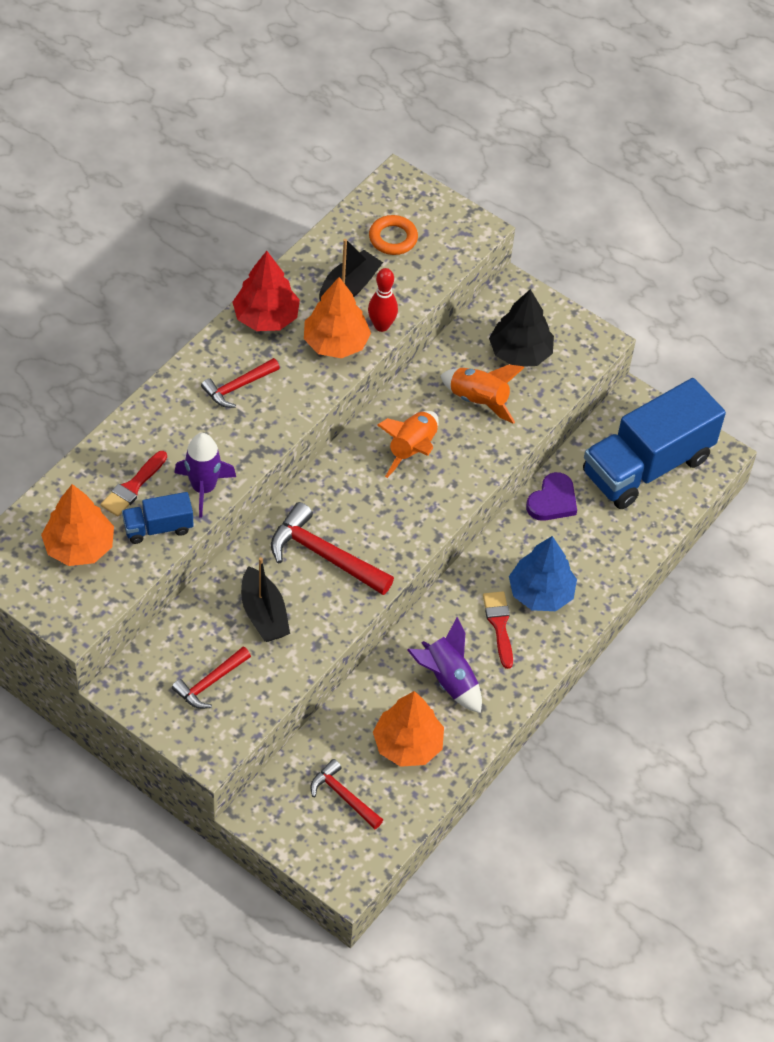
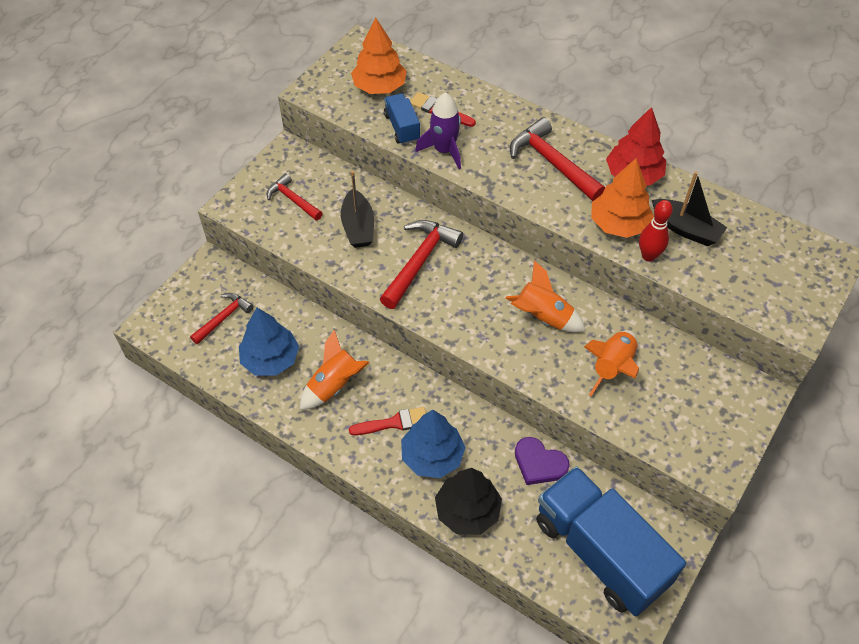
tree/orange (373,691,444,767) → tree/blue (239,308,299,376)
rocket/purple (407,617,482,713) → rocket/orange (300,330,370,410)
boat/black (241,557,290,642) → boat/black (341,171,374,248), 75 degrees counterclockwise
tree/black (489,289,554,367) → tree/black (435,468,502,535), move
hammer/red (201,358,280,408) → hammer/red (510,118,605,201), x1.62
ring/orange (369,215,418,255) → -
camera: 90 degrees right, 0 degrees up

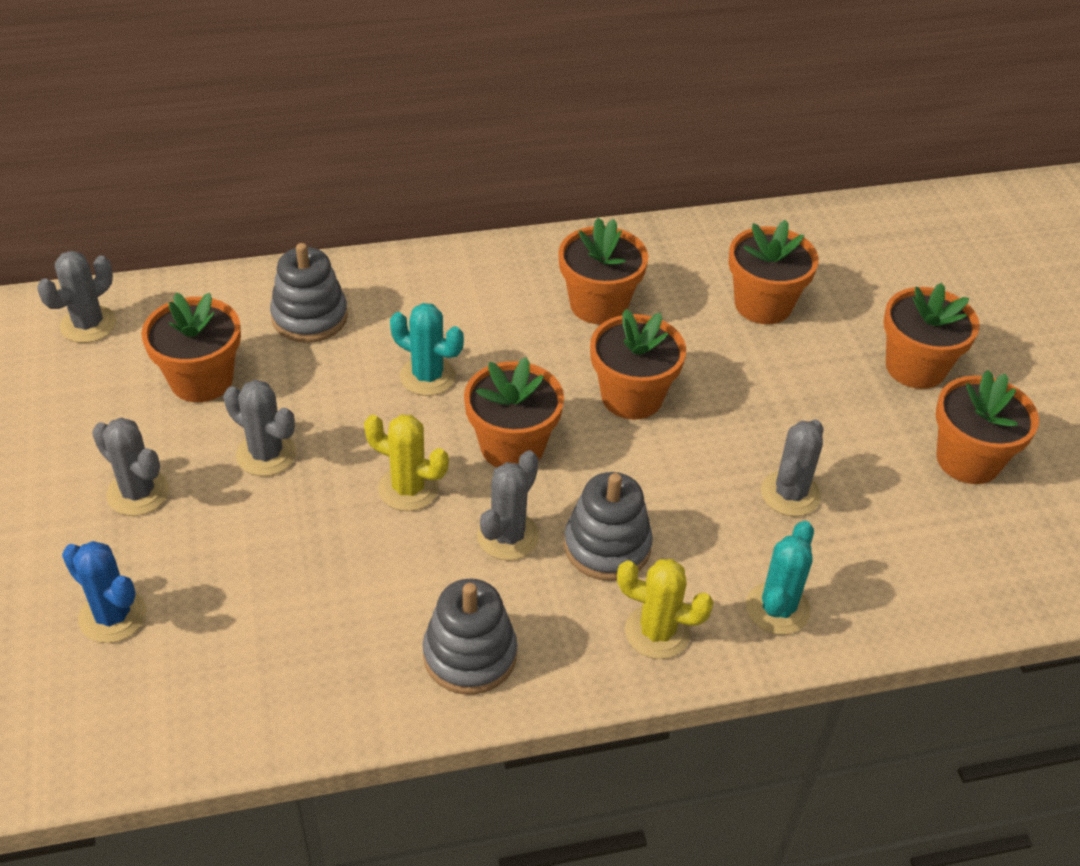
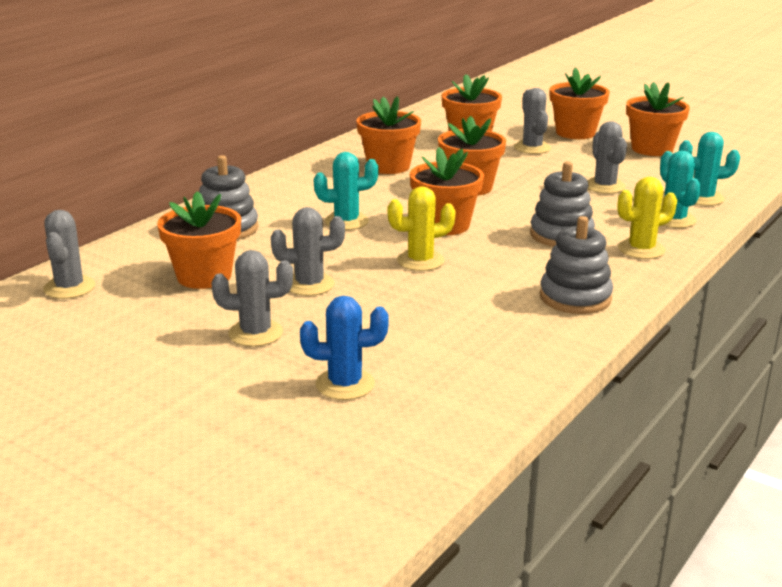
cactus/grey (477,451,539,560) → cactus/grey (514,88,551,154), move
- → cactus/turquoise (679,132,740,206)
camera: 40 degrees left, 20 degrees down

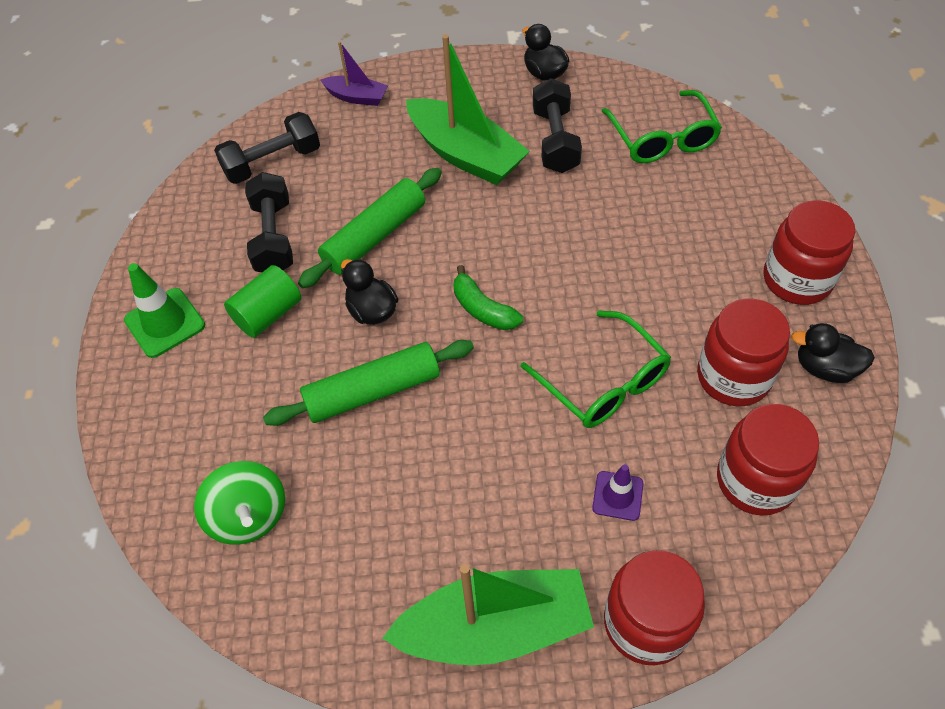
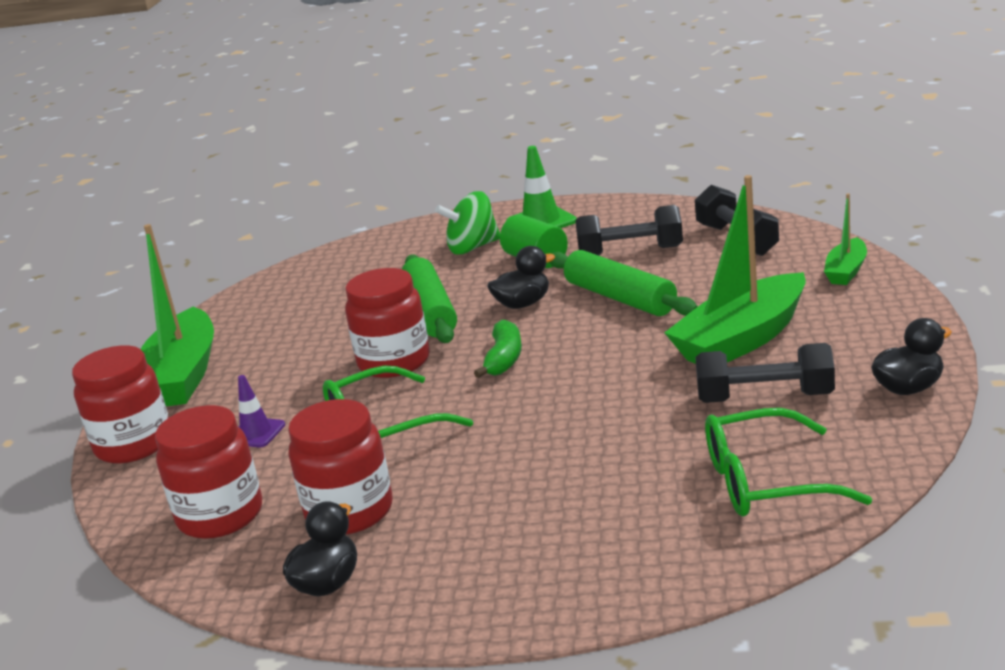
jar/red (764,200,855,305) → jar/red (345,268,430,378), move
spinning top/green (194,461,285,544) → spinning top/green (435,191,500,255), move
banana/green (454,265,523,330) → banana/green (474,320,522,378), 135 degrees clockwise
boat/purple (320,41,388,106) → boat/green (824,193,867,285)
camera: 100 degrees right, 30 degrees down

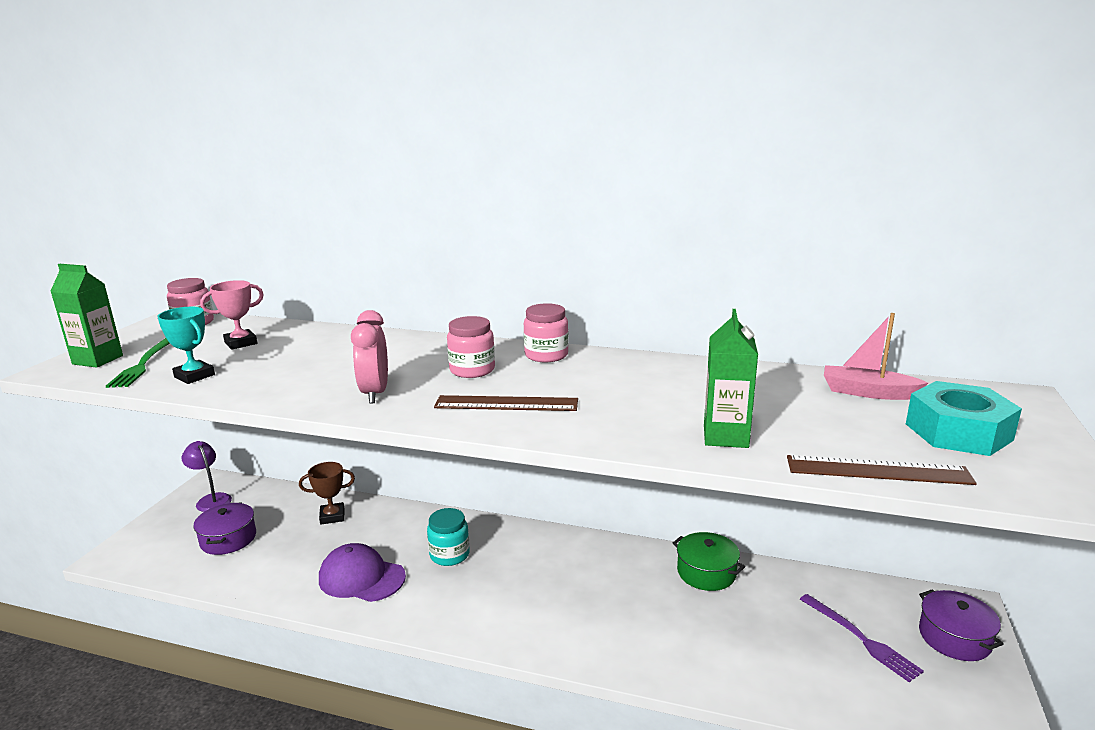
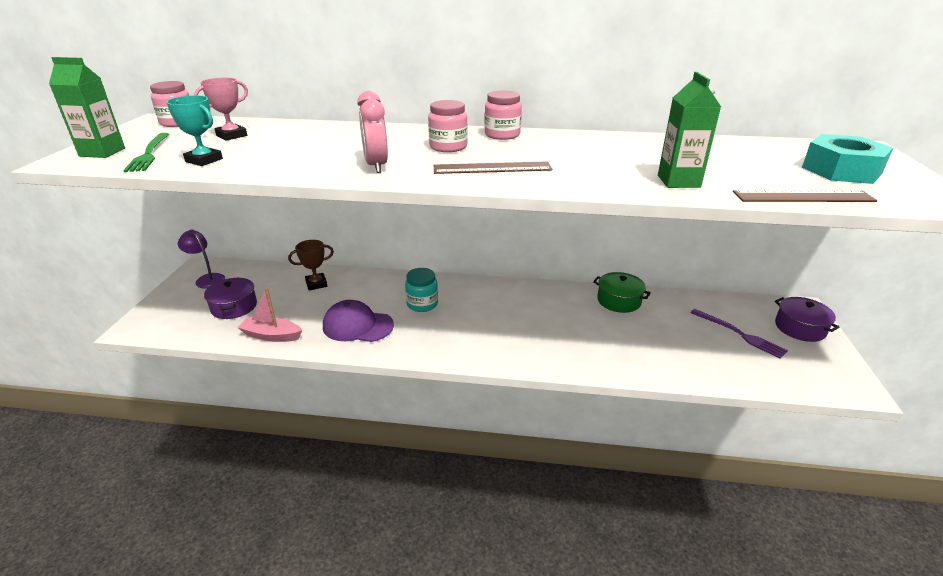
boat/pink (824,313,928,400) → boat/pink (237,288,302,342), move
camera: 10 degrees left, 10 degrees up

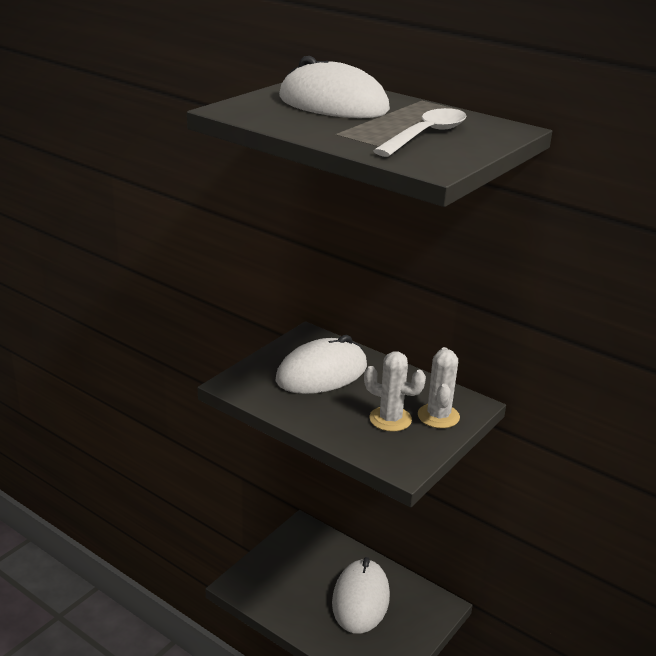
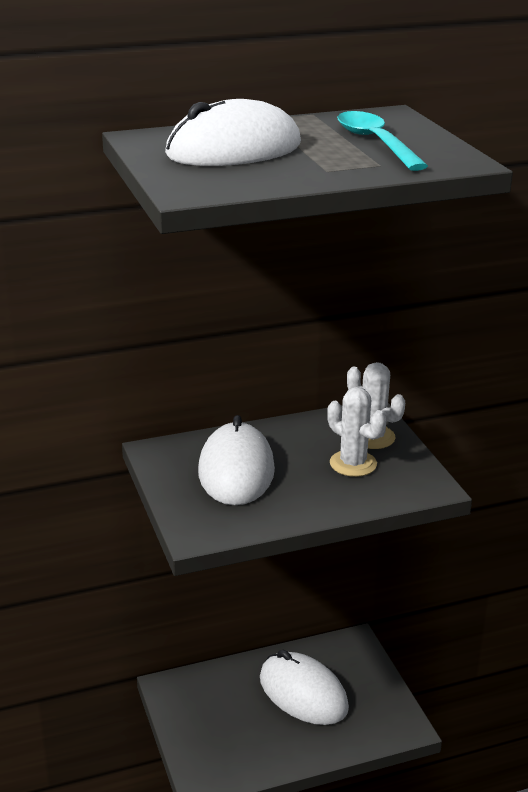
cactus/white (364,351,426,432) → cactus/white (327,387,386,477), 75 degrees clockwise
spoon/white (373,108,467,157) → spoon/turquoise (337,111,428,171)
camera: 55 degrees left, 0 degrees up

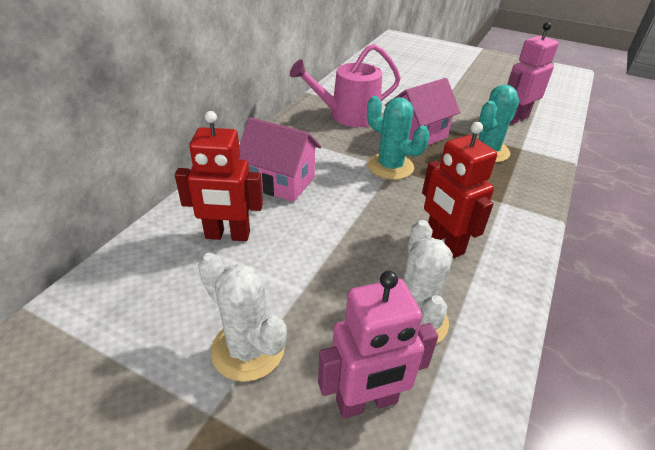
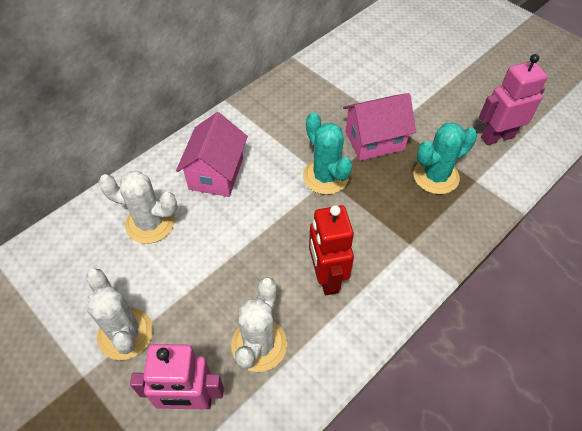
robot/red (175,111,263,241) → cactus/white (98,171,177,244)
house/pink (239,117,321,202) → house/pink (176,112,248,197), 60 degrees clockwise
watering can/pink (290,44,401,127) → -
camera: 20 degrees right, 15 degrees up

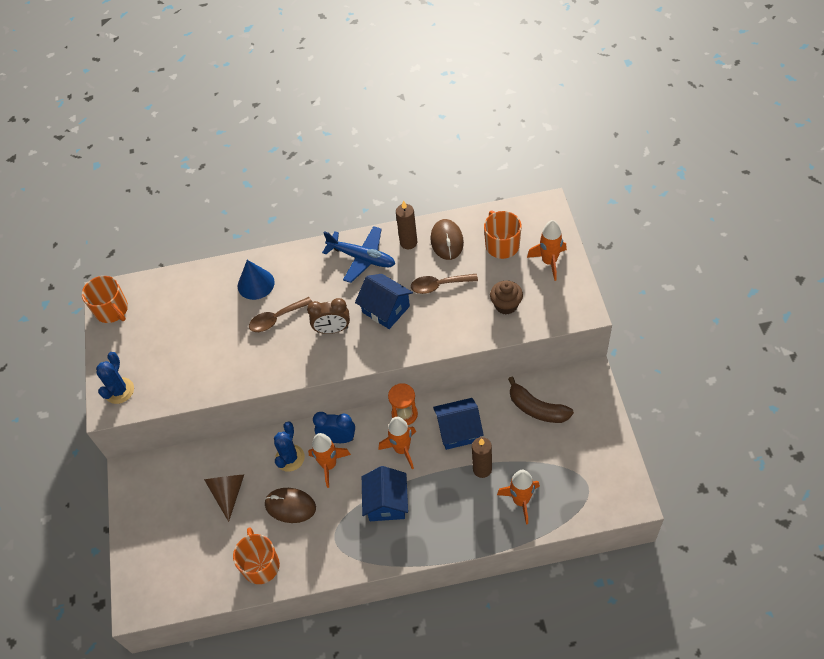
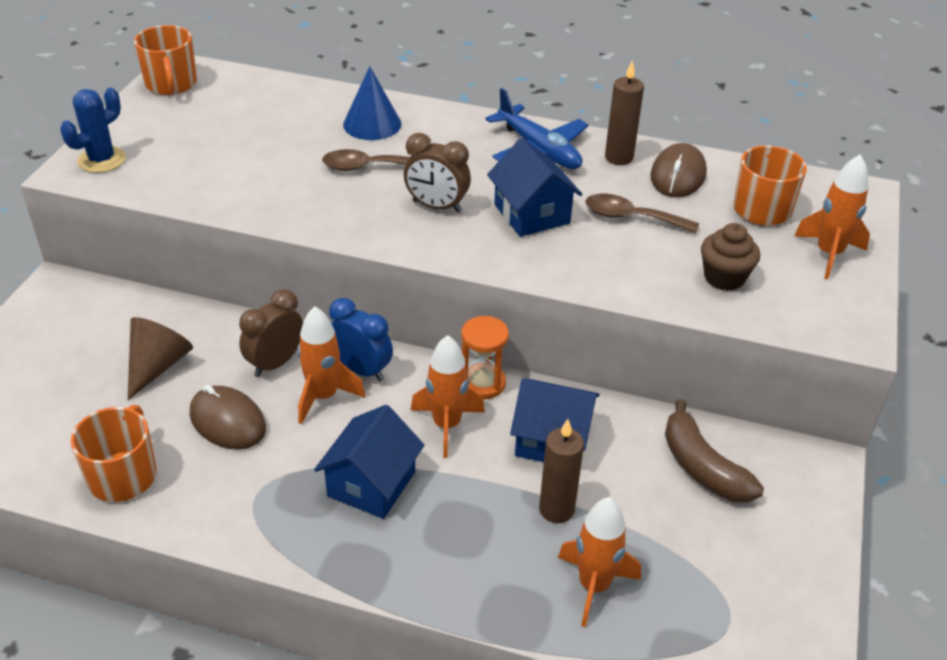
cactus/blue (274,421,305,472) → clock/brown (239,289,303,377)
camera: 20 degrees right, 15 degrees down

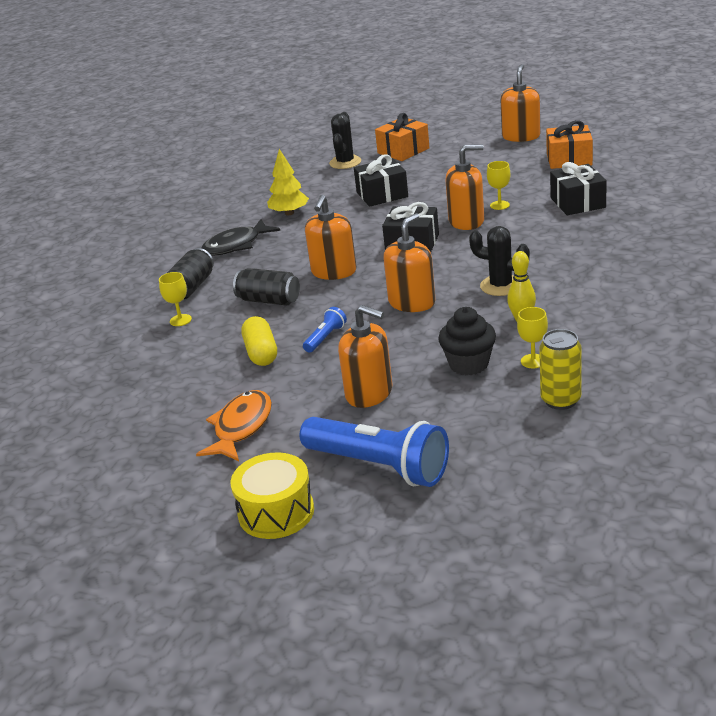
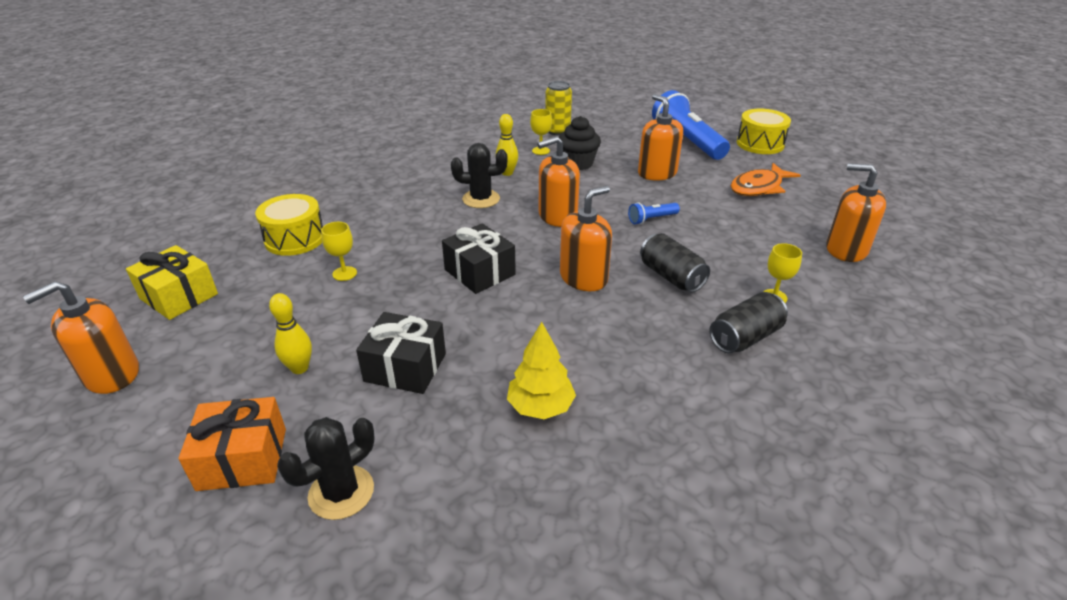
gift/orange (546,120,593,169) → gift/yellow (126,245,218,320)
gift/black (550,162,607,216) → drum/yellow (255,194,323,256)
- → bowling pin/yellow (269,293,312,374)
cactus/black (469,226,530,296) → cactus/black (451,143,507,208), 60 degrees counterclockwise
soap dispenser/orange (445,145,484,230) → soap dispenser/orange (826,163,886,262), move
fish/black (201,219,280,255) → -
capsule/yellow (242,316,277,366) → -
camera: 150 degrees left, 5 degrees up

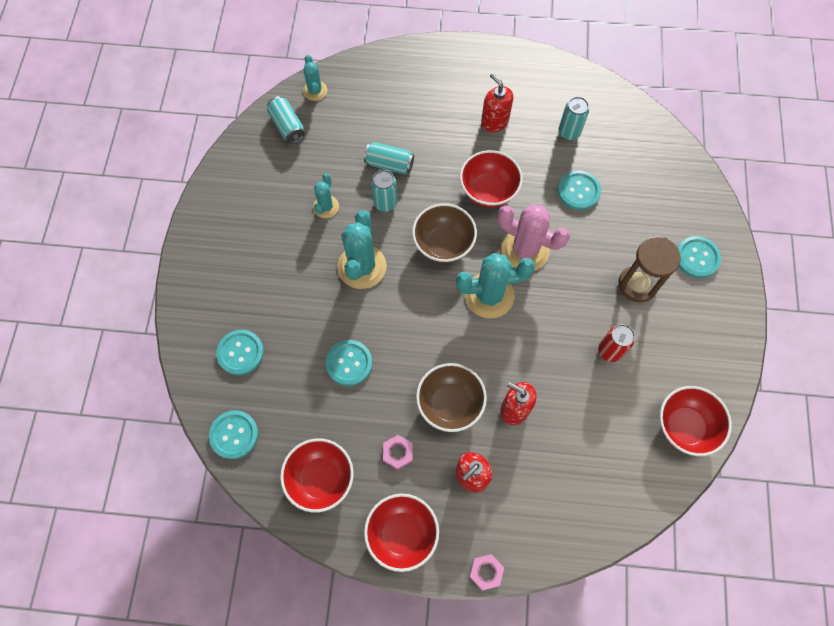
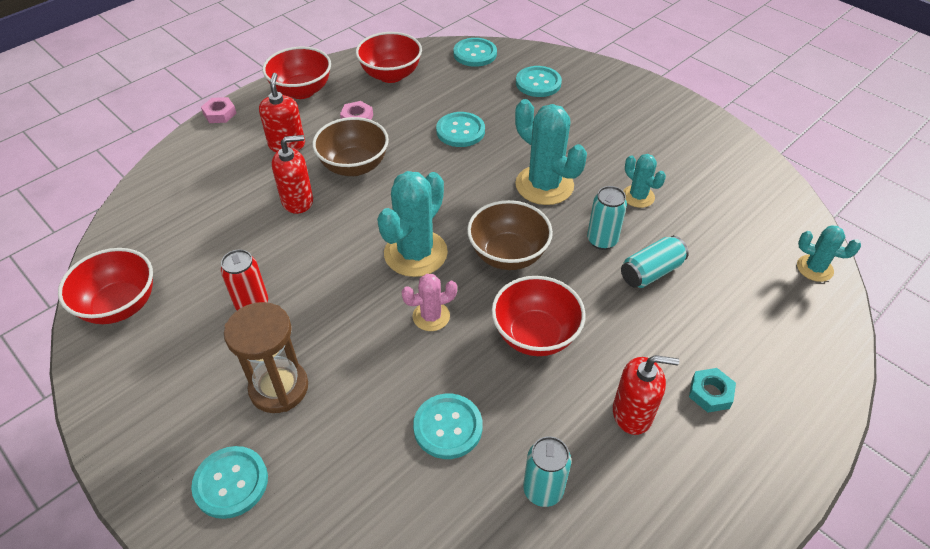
cactus/pink (498,204,570,271) → cactus/pink (402,274,457,331), x0.55
- → nut/turquoise (689,368,736,413)
can/turquoise (267,96,305,143) → -
camera: 130 degrees right, 20 degrees down

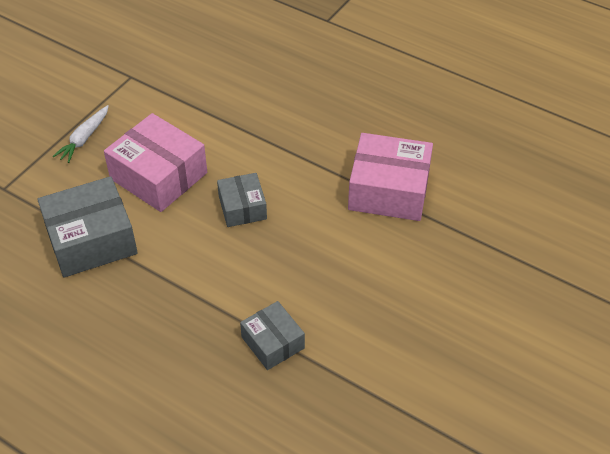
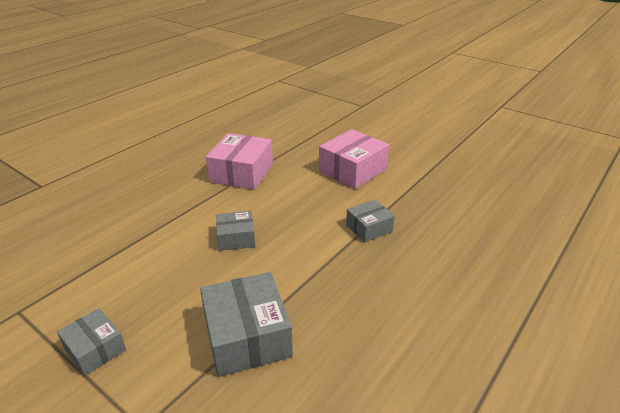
carrot/white (53,105,109,163) → box/grey (57,308,126,376)
box/pink (104,113,207,212) → box/pink (319,129,389,189), move
camera: 85 degrees left, 15 degrees down

